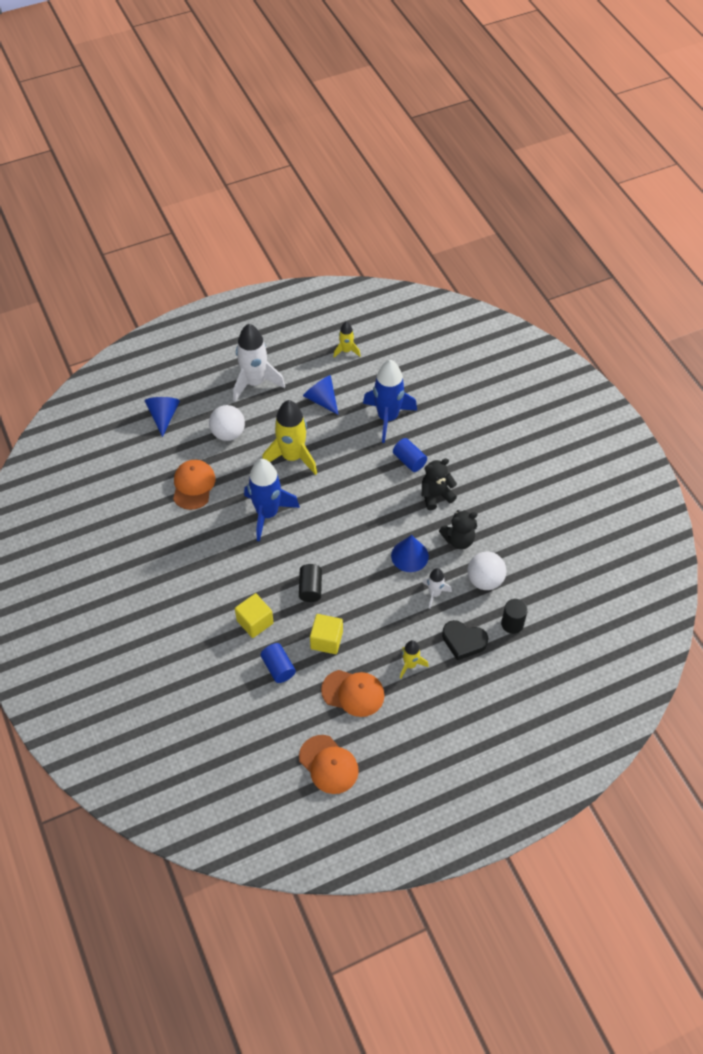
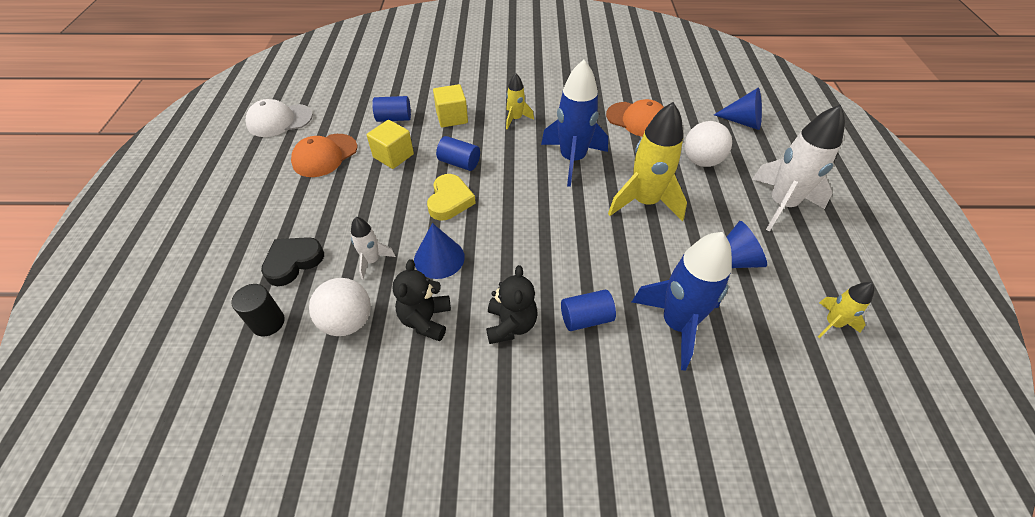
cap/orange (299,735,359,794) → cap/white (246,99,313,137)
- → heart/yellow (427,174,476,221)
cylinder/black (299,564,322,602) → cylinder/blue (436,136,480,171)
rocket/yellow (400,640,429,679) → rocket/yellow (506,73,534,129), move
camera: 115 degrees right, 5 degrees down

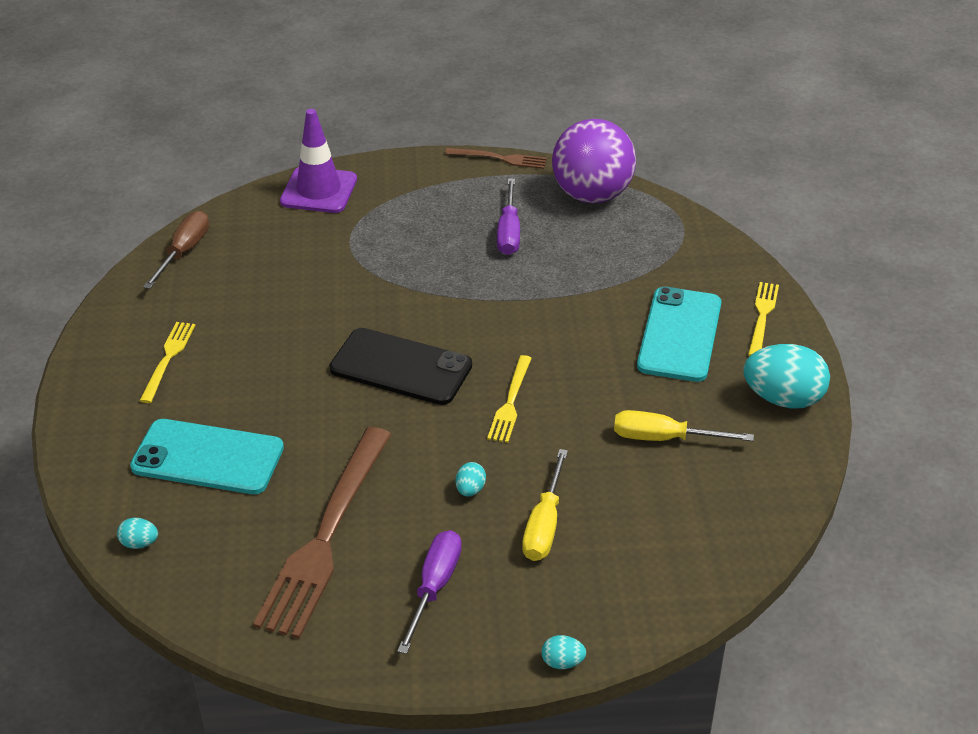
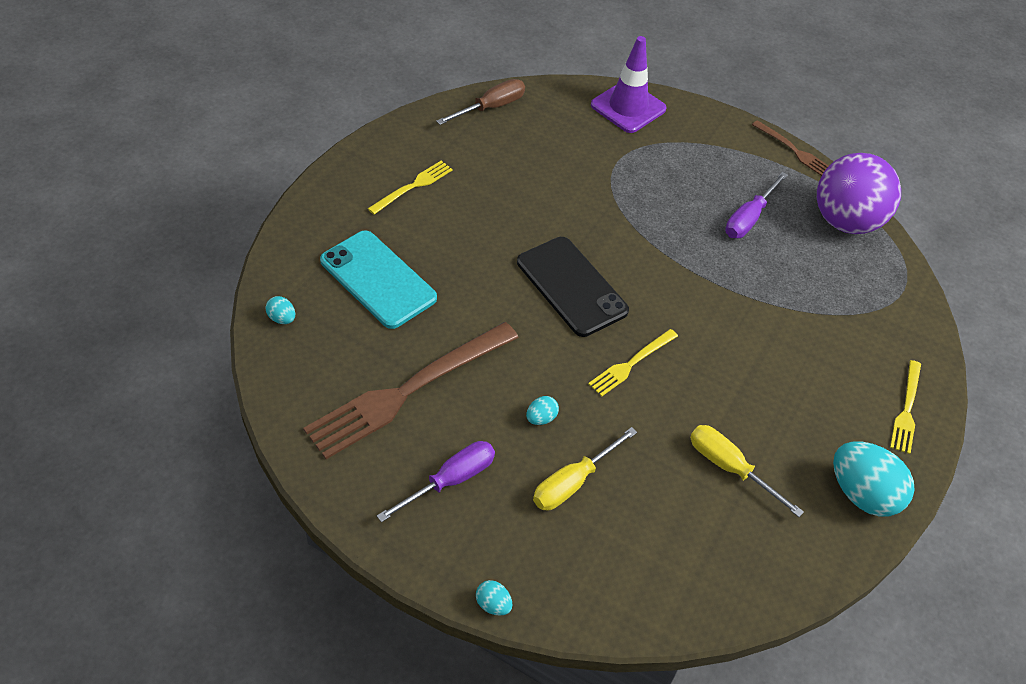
fork/yellow (748,282,779,356) → fork/yellow (890,360,921,454), 150 degrees clockwise
phone/turquoise (637,287,721,382) → -
camera: 30 degrees right, 10 degrees up

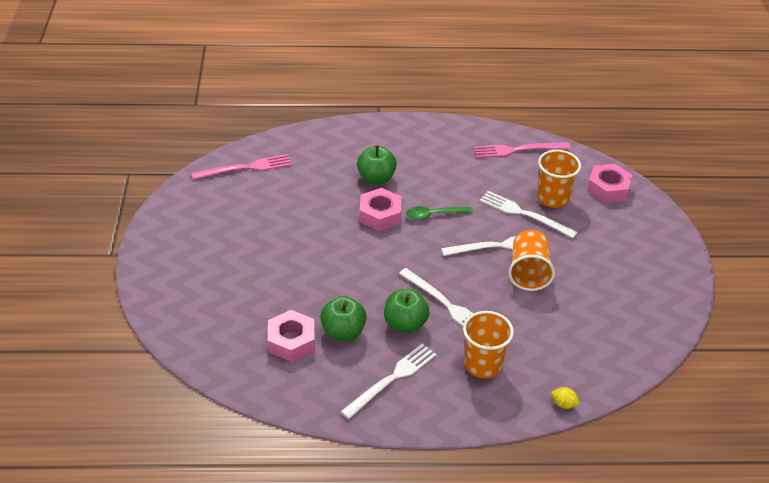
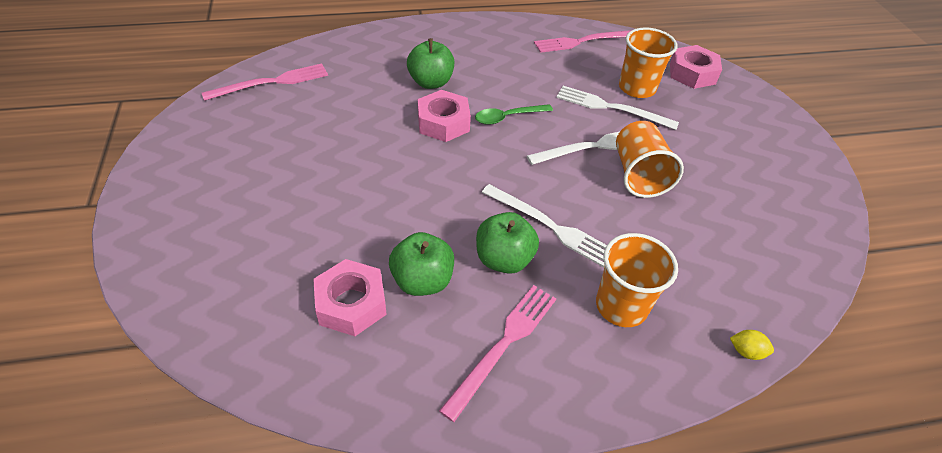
fork/white (340,343,437,419) → fork/pink (439,285,556,422)
camera: 10 degrees left, 5 degrees up

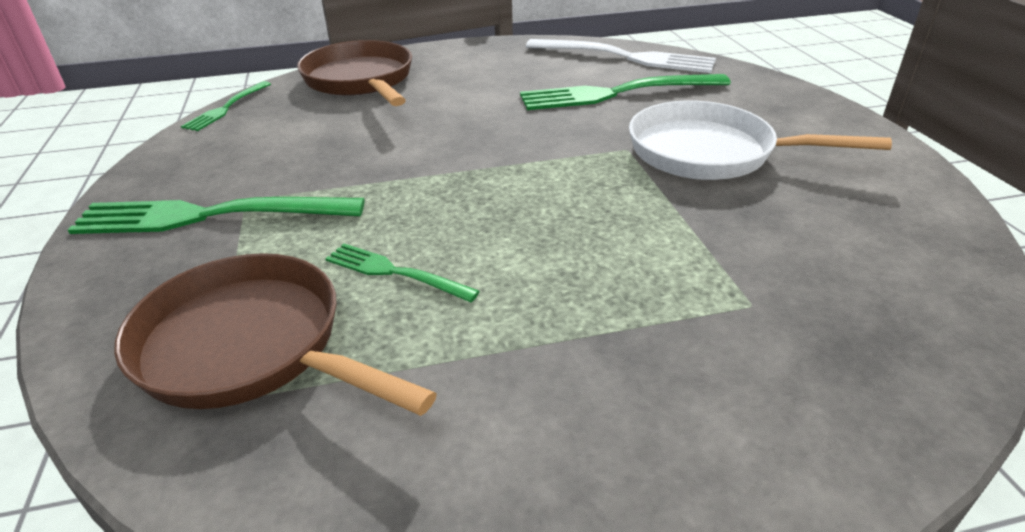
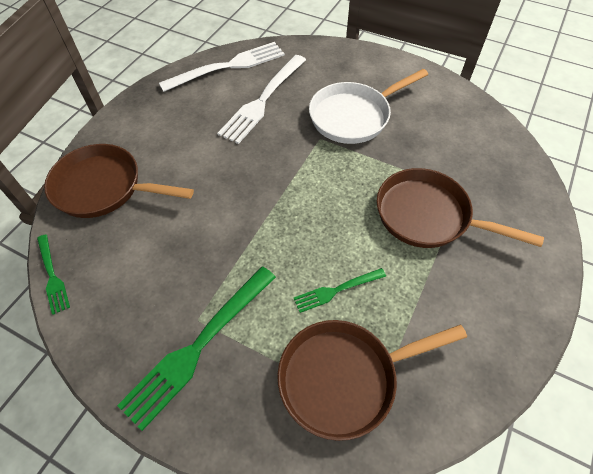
fork/green (520,74,731,110) → fork/white (217,55,306,144)
- → pan/brown (377,168,544,248)
camera: 50 degrees left, 20 degrees up

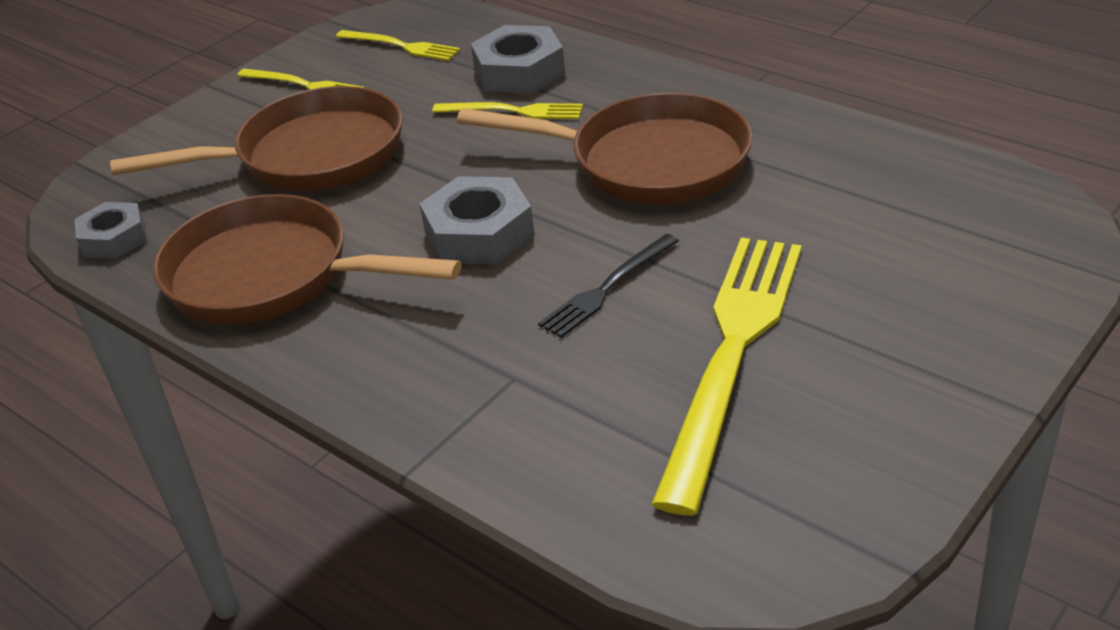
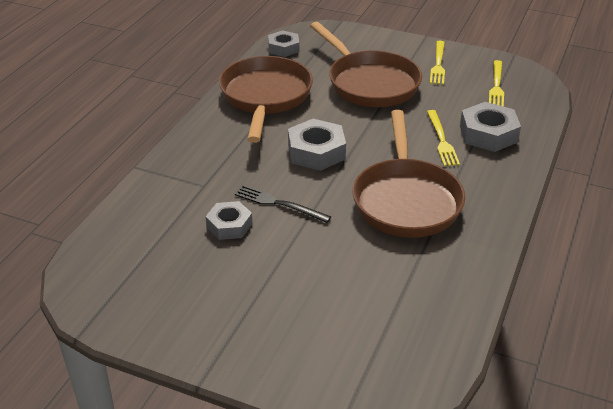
- → nut/grey (205,201,253,240)
fork/yellow (652,238,802,516) → -
camera: 70 degrees right, 0 degrees up

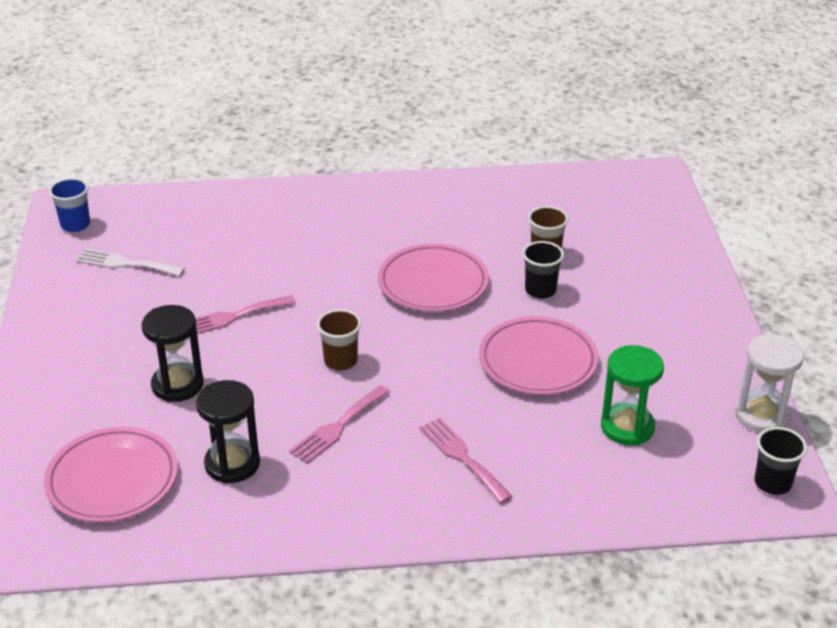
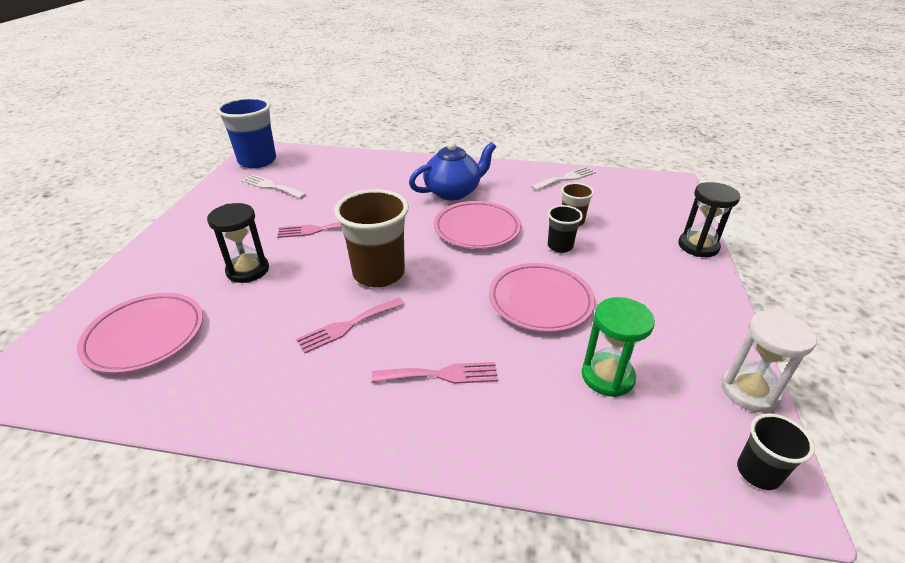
cup/blue (49,178,90,232) → cup/blue (216,97,276,168), x1.89
cup/brown (317,309,361,371) → cup/brown (334,189,409,287), x1.89
fork/pink (420,418,513,503) → fork/pink (372,362,498,384), 105 degrees clockwise
- → teapot/blue (409,141,496,201)
- → fork/white (531,166,596,190)
hourglass/black (196,380,260,483) → hourglass/black (678,182,740,257), move
camera: 15 degrees right, 0 degrees up

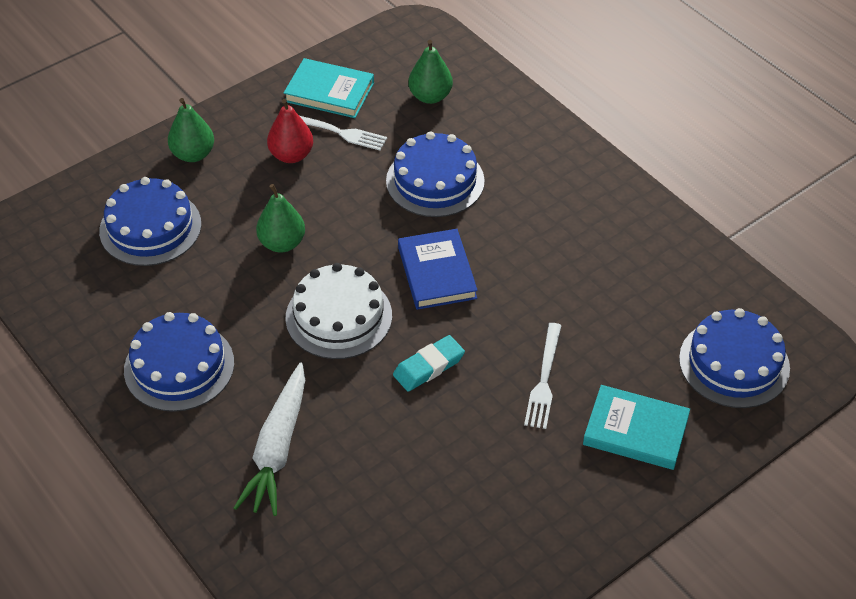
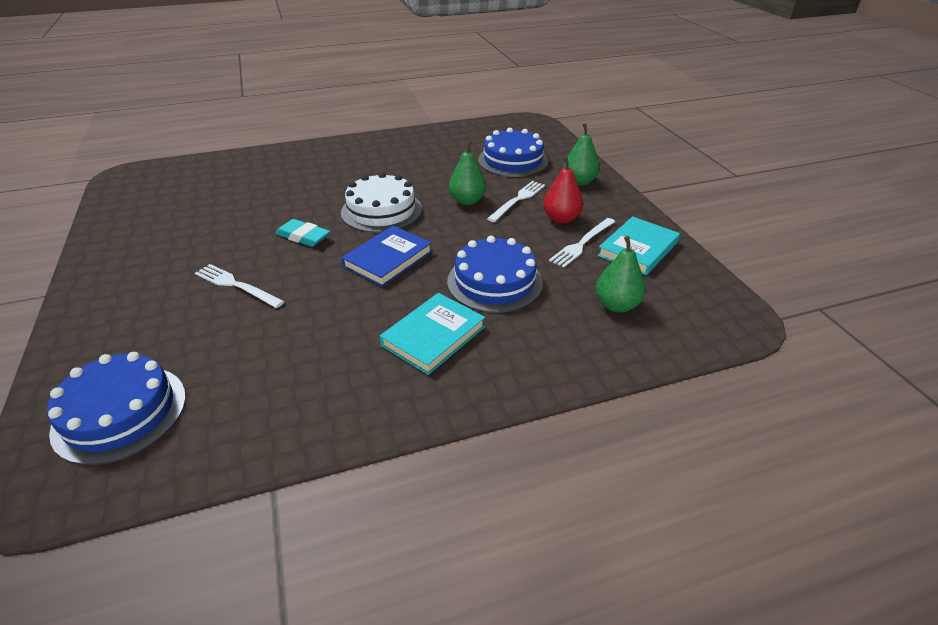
eraser/turquoise (393,335,465,392) → eraser/turquoise (276,219,330,247), 45 degrees counterclockwise
book/blue (398,229,478,310) → book/blue (341,226,432,287), 60 degrees counterclockwise
book/turquoise (583,385,690,470) → book/turquoise (380,293,485,375), move
- → fork/white (487,181,545,222)
cake/blue (124,312,234,412) → -
carrot/white (234,362,305,516) → -
camera: 110 degrees right, 10 degrees down

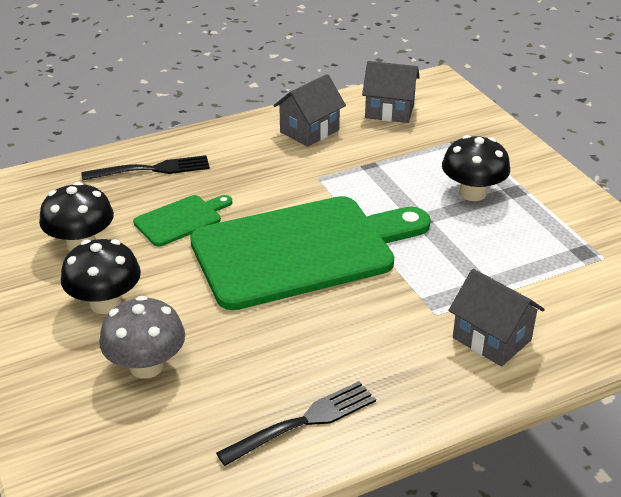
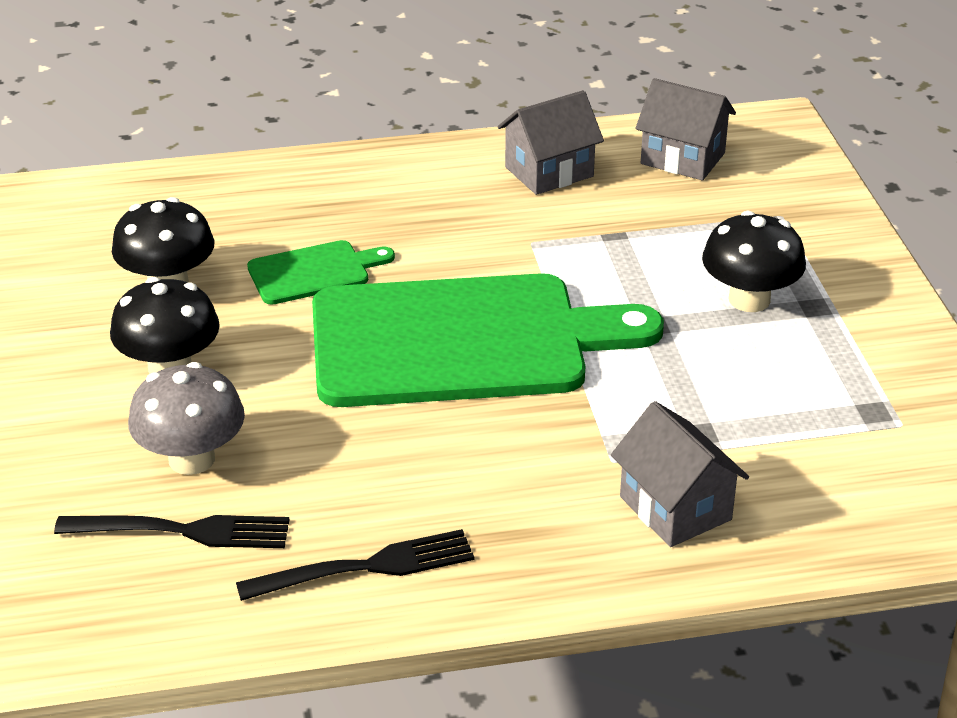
fork/black (81,155,210,180) → fork/black (54,515,289,548), move
camera: 15 degrees right, 0 degrees up

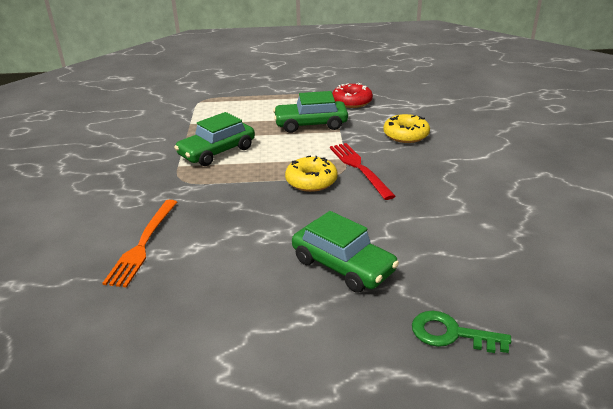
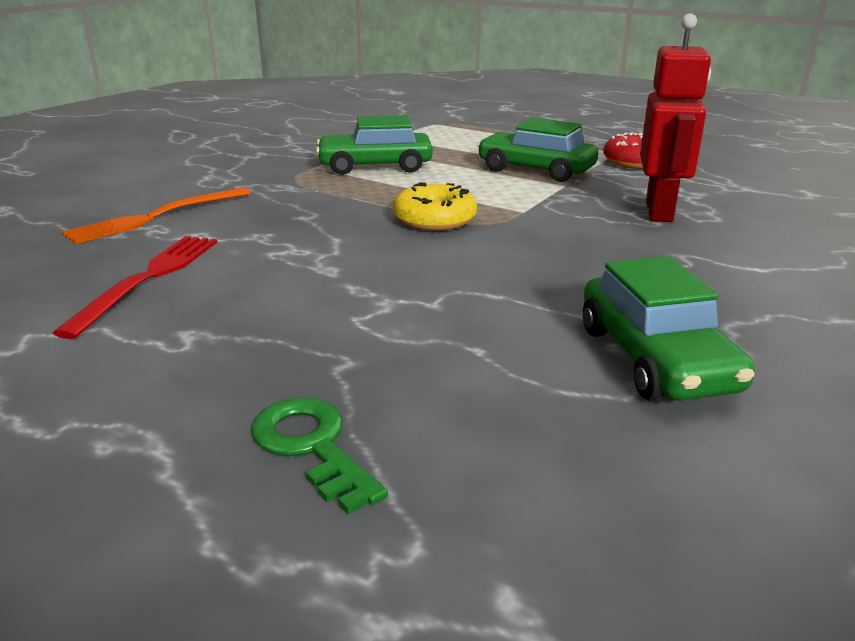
fork/red (330,143,396,200) → fork/red (53,236,217,339), move
car/green (292,211,399,293) → car/green (583,257,755,401), move
donut/yellow (383,114,430,143) → robot/red (640,13,711,222)
camera: 35 degrees right, 5 degrees down

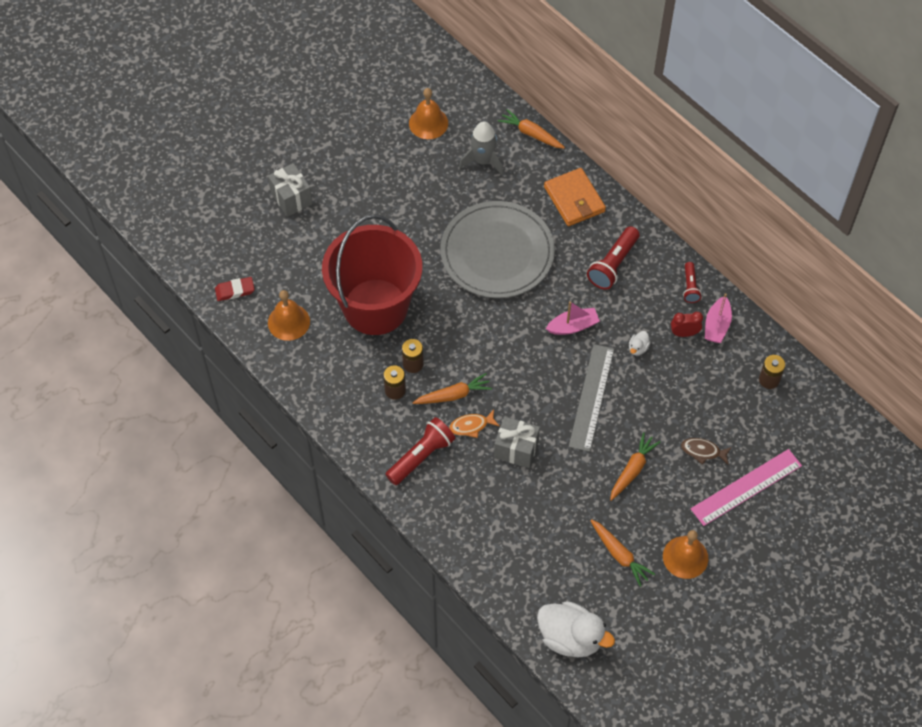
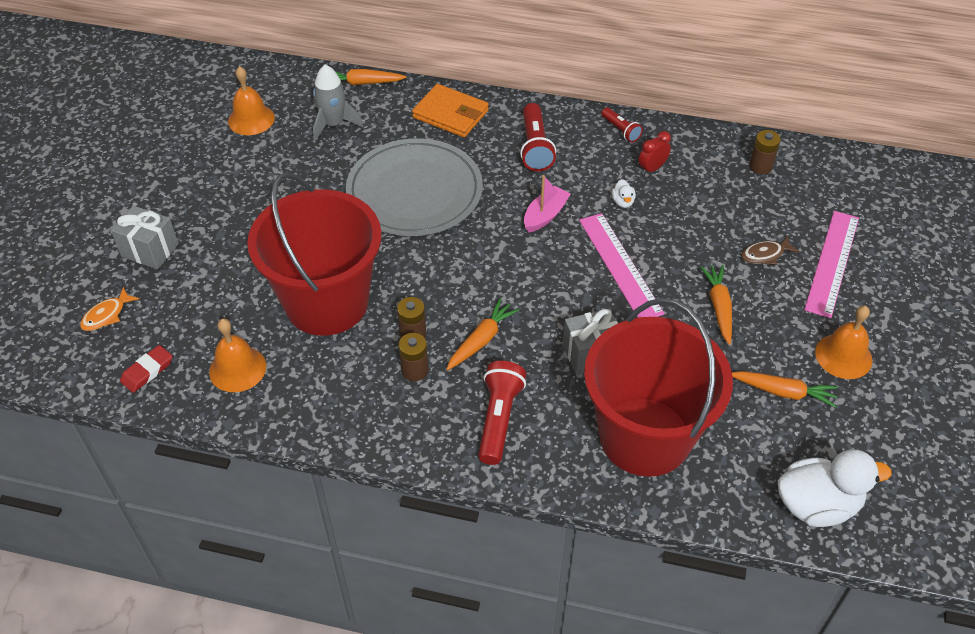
fish/orange (449,410,500,438) → fish/orange (80,287,139,331), move
ruler/grey (569,344,614,452) → ruler/pink (579,213,664,318)
- → bucket/red (584,298,733,477)
boat/pink (705,293,732,343) → -
camera: 35 degrees left, 10 degrees down

